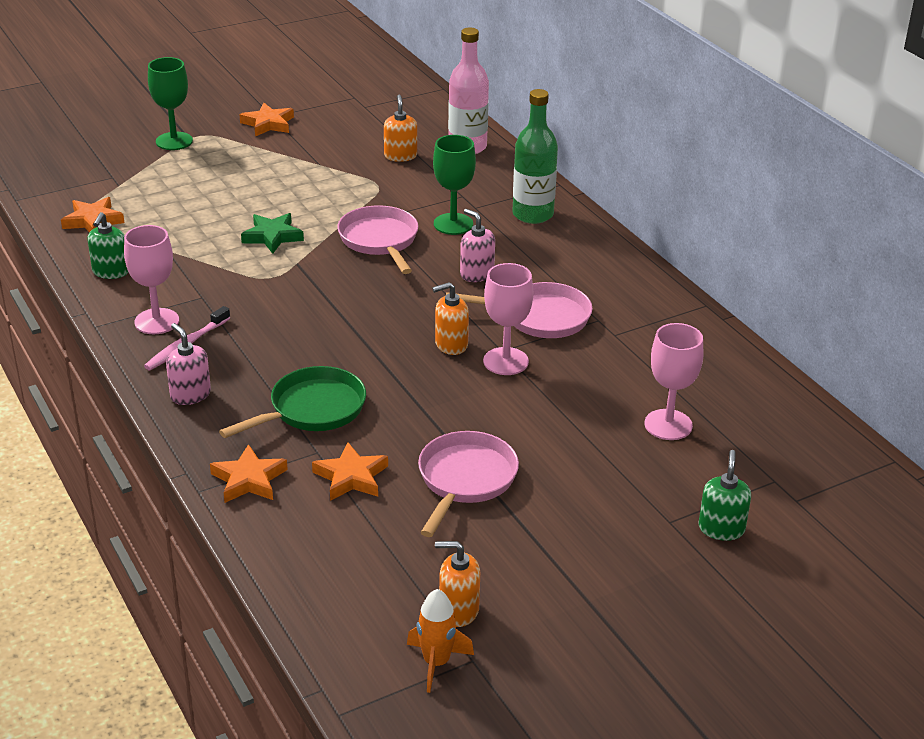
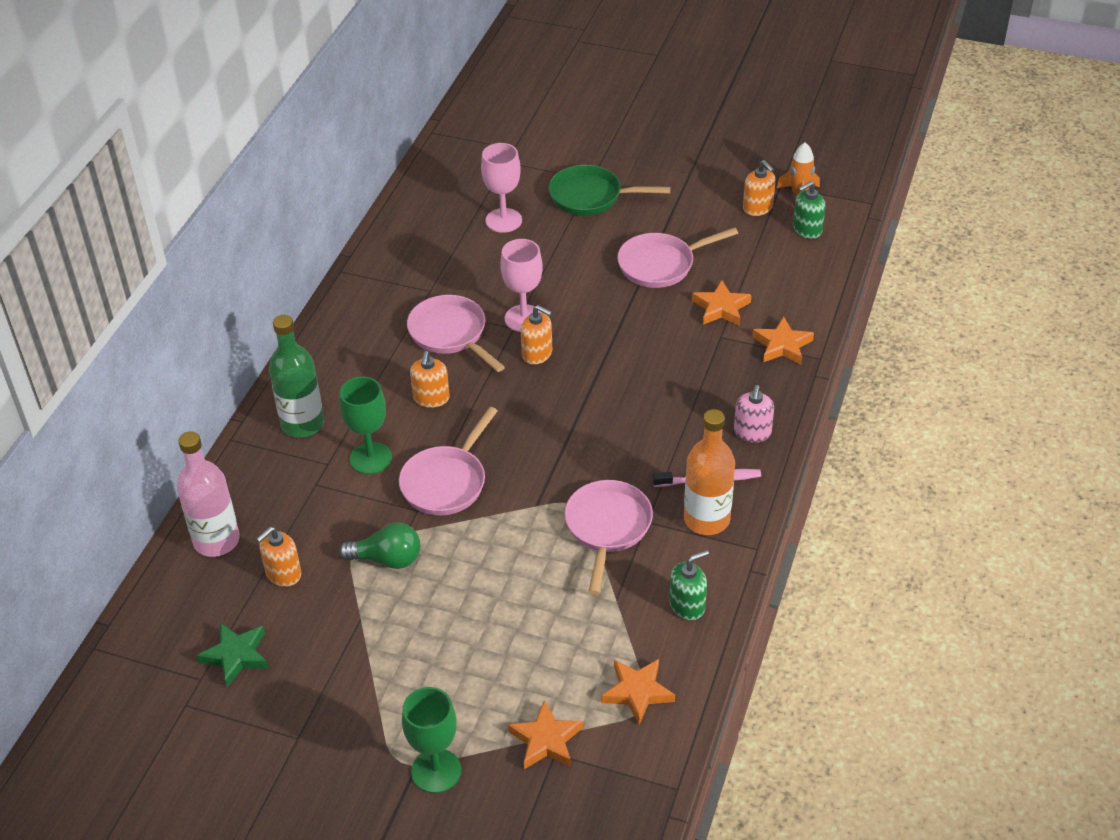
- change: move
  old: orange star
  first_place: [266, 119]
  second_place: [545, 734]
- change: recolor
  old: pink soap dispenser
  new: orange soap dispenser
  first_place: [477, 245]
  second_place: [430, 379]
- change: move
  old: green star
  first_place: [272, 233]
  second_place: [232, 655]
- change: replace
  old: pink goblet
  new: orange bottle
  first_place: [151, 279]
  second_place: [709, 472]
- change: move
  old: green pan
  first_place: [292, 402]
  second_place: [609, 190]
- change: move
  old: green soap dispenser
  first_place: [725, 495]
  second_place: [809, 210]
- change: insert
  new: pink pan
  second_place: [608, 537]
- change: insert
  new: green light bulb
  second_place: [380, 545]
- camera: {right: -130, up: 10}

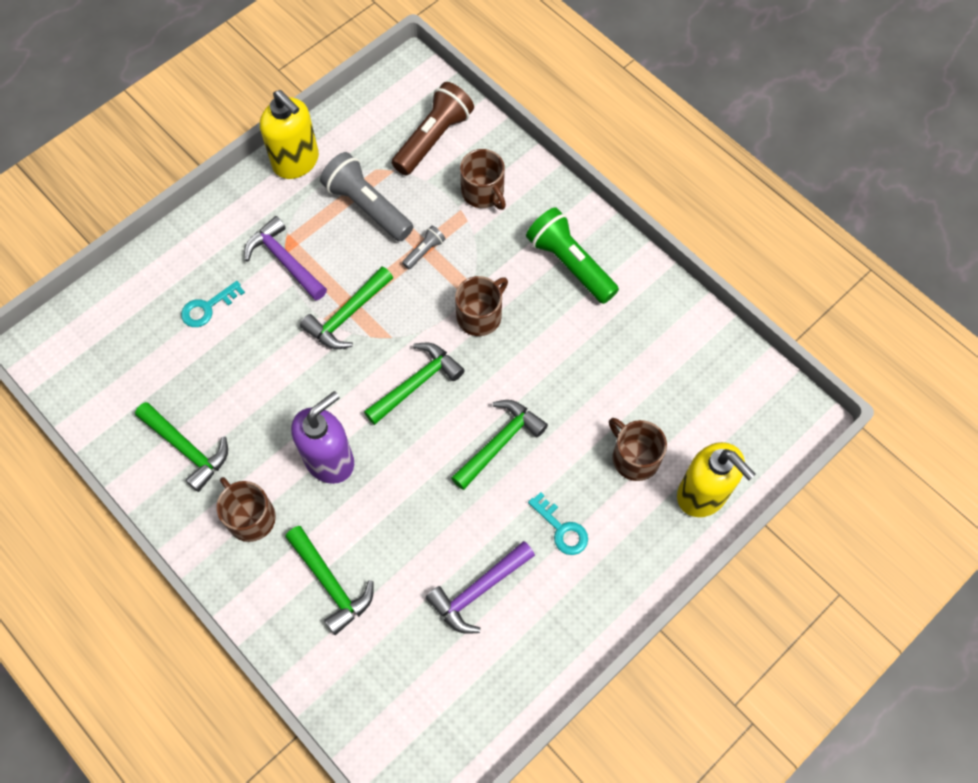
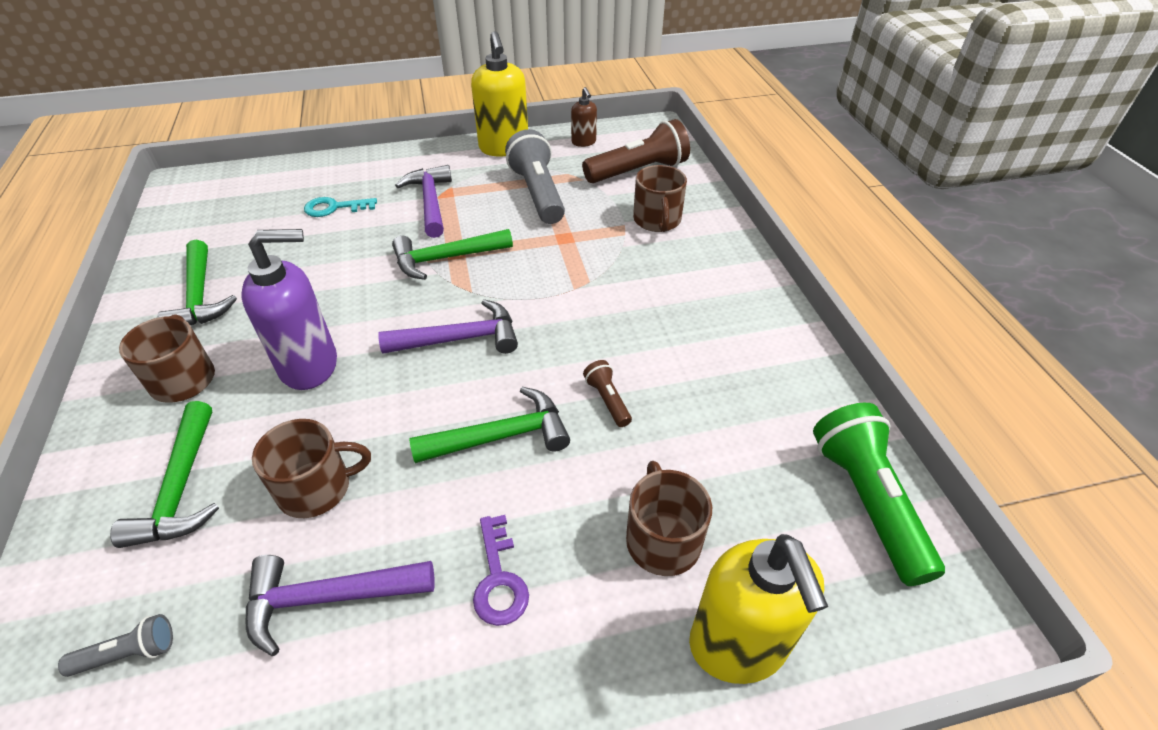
- change: move
  old: green flashlight
  first_place: [572, 255]
  second_place: [879, 494]
- change: move
  old: grey flashlight
  first_place: [423, 247]
  second_place: [115, 645]
- change: move
  old: brown mug
  first_place: [481, 306]
  second_place: [311, 468]
- change: recolor
  old: green hammer
  new: purple hammer
  first_place: [414, 384]
  second_place: [448, 326]
- change: recolor
  old: turquoise key
  new: purple key
  first_place: [558, 523]
  second_place: [501, 570]
- change: insert
  new: brown soap dispenser
  second_place: [584, 117]
- change: insert
  new: brown flashlight
  second_place: [607, 393]
- camera: {right: 30, up: -20}

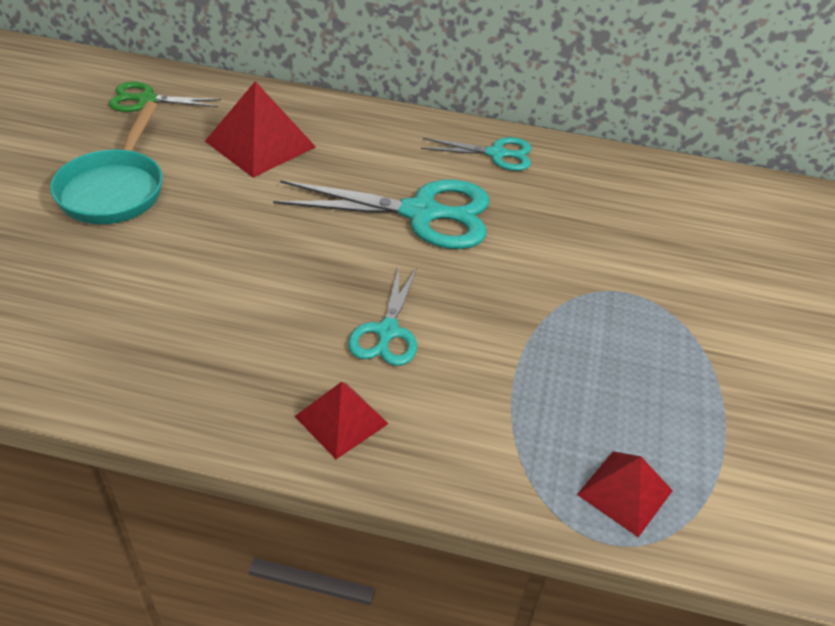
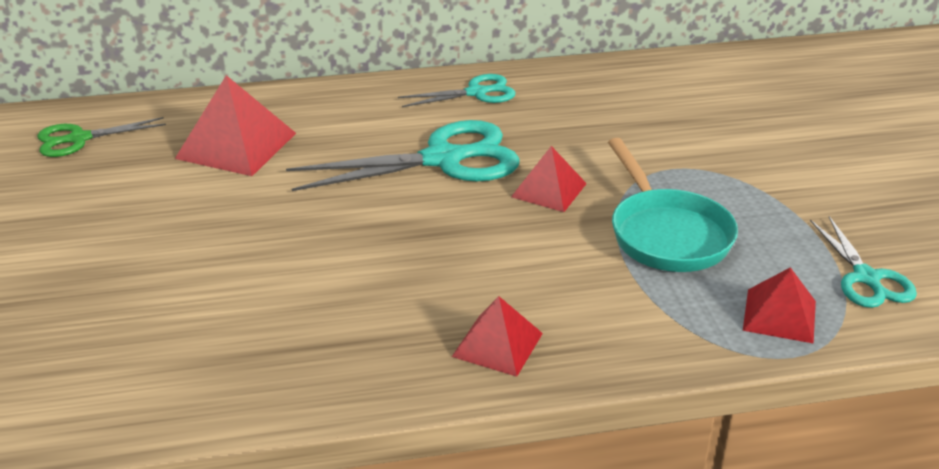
- change: move
  old: turquoise pan
  first_place: [106, 162]
  second_place: [673, 205]
- change: move
  old: turquoise scissors
  first_place: [382, 316]
  second_place: [863, 262]
- change: insert
  new: red pyramid
  second_place: [549, 179]
- camera: {right: -20, up: -10}

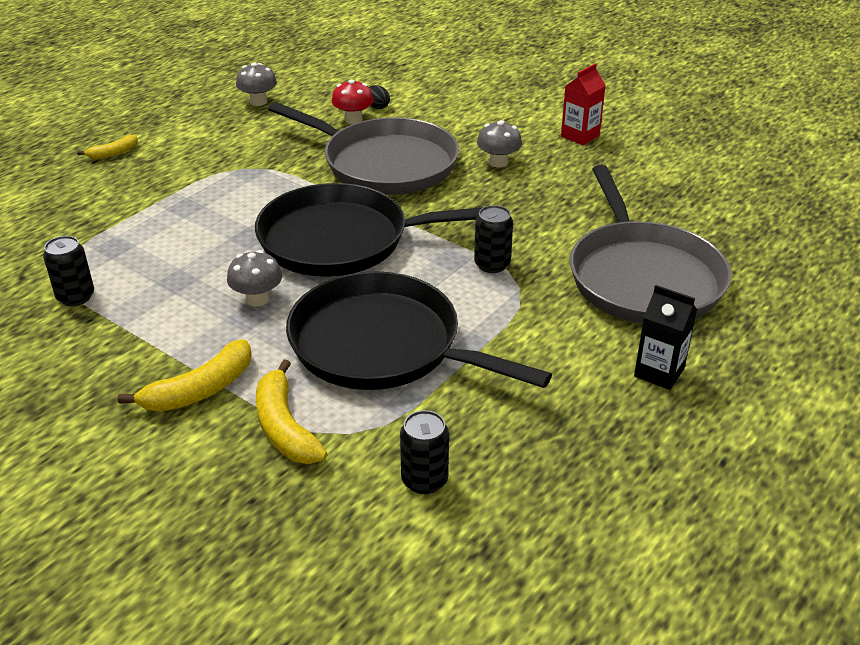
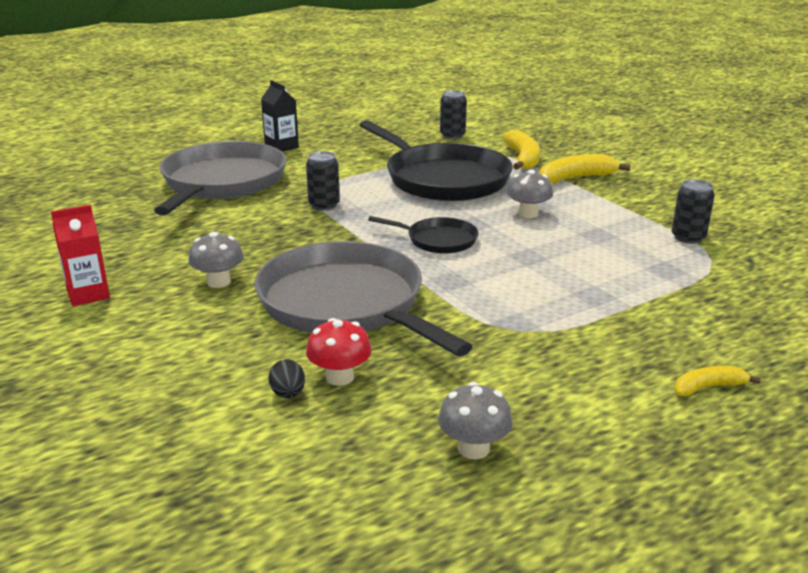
- change: resize
  old: black pan
  first_place: [369, 230]
  second_place: [423, 235]
  factor: 0.48
- camera: {right: -160, up: -10}

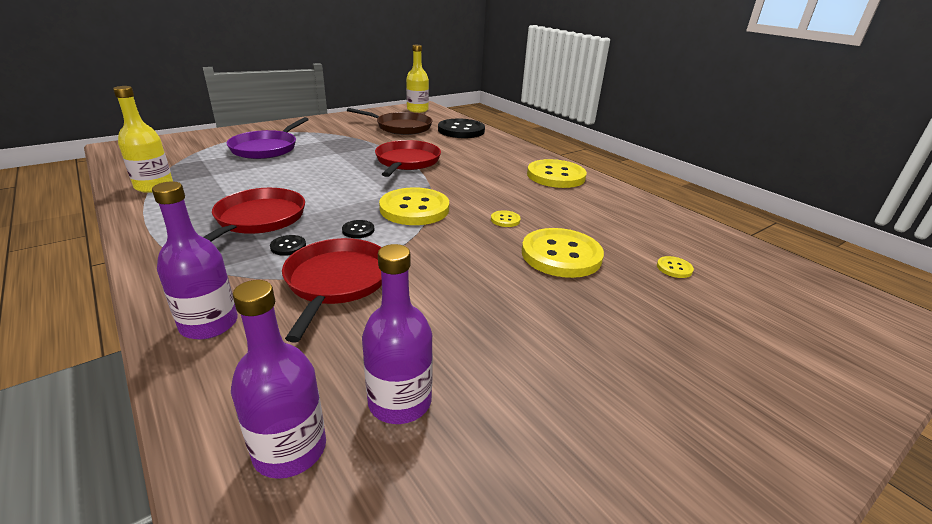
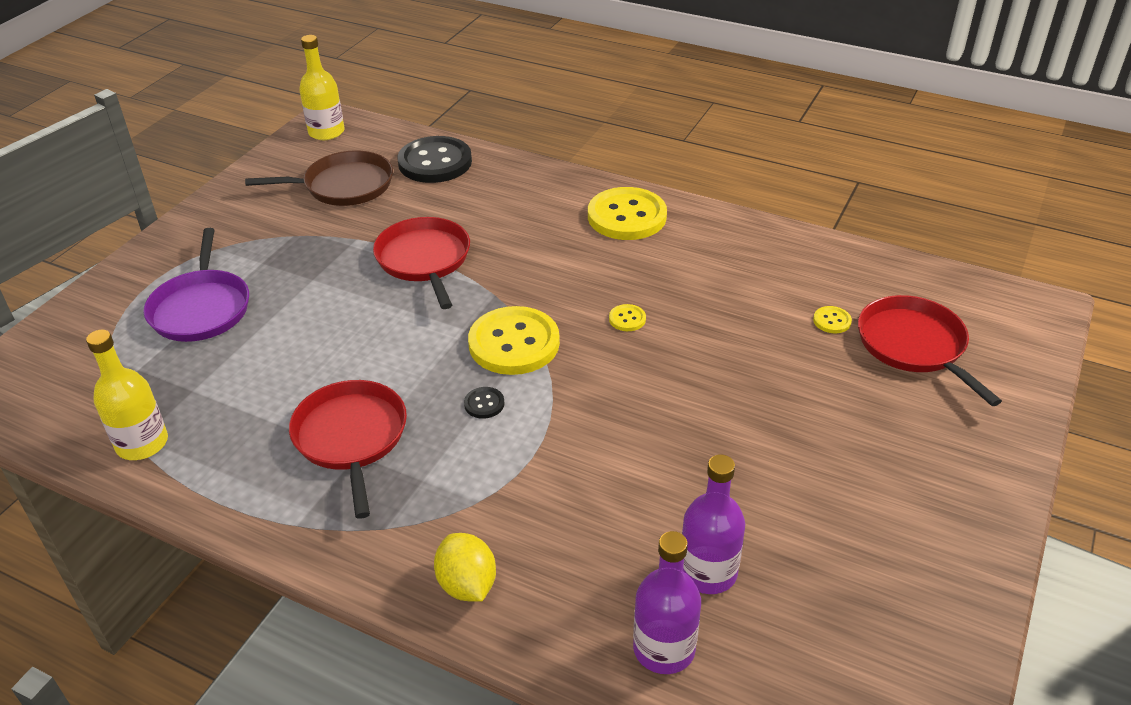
- change: replace
  old: purple bottle
  new: yellow lemon
  first_place: [195, 260]
  second_place: [465, 567]
- change: delete
  old: yellow button
  first_place: [563, 253]
- change: delete
  old: black button
  first_place: [288, 245]
- change: move
  old: red pan
  first_place: [332, 290]
  second_place: [930, 350]
- camera: {right: -25, up: 10}

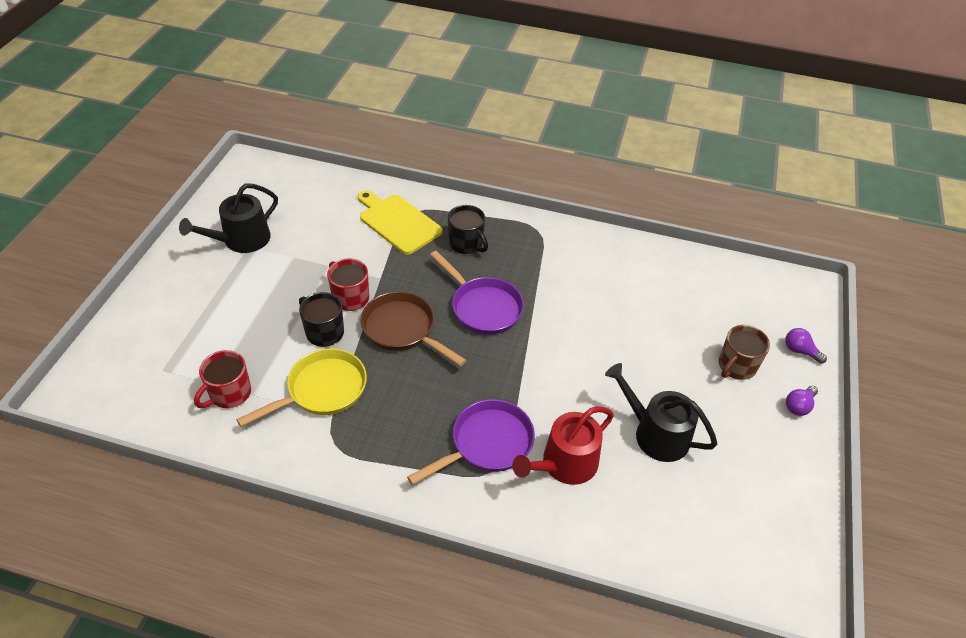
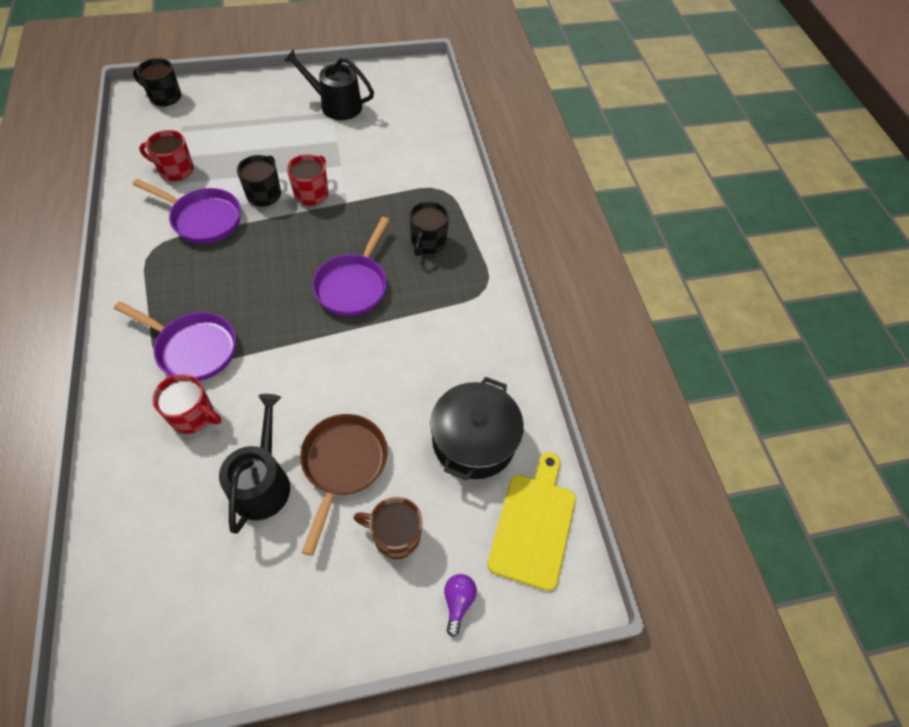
- change: move
  old: yellow cutting board
  first_place: [400, 222]
  second_place: [531, 521]
- change: move
  old: brown pan
  first_place: [414, 328]
  second_place: [343, 485]
- change: recolor
  old: yellow pan
  new: purple pan
  first_place: [301, 387]
  second_place: [187, 211]
- change: delete
  old: purple light bulb
  first_place: [802, 401]
- change: replace
  old: red watering can
  new: red mug
  first_place: [563, 445]
  second_place: [187, 404]
- change: insert
  new: black mug
  second_place: [157, 82]
- change: insert
  new: black pot
  second_place: [477, 428]
- camera: {right: 60, up: 10}

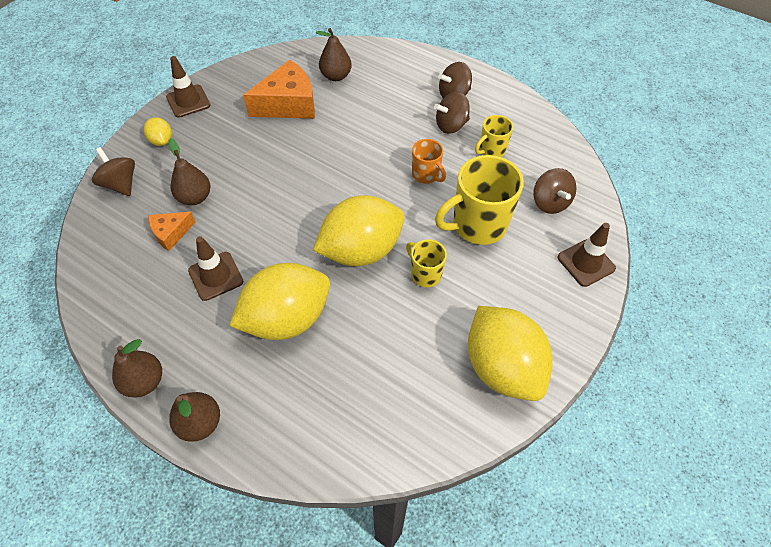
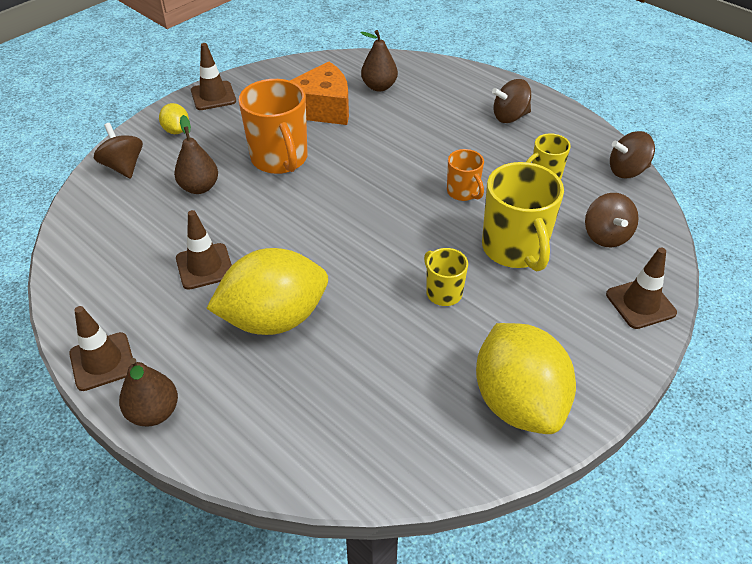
- change: move
  old: brown spinning top
  first_place: [452, 113]
  second_place: [632, 154]
- change: rotate
  old: yellow mug
  first_place: [479, 200]
  second_place: [523, 216]
  degrees: -90
- change: delete
  old: yellow lemon
  first_place: [358, 230]
- change: delete
  old: orange cheese
  first_place: [172, 231]
- change: replace
  old: brown pear
  new: brown traffic cone
  first_place: [137, 368]
  second_place: [101, 348]
- change: insert
  new: orange mug
  second_place: [273, 126]
- camera: {right: 10, up: -10}

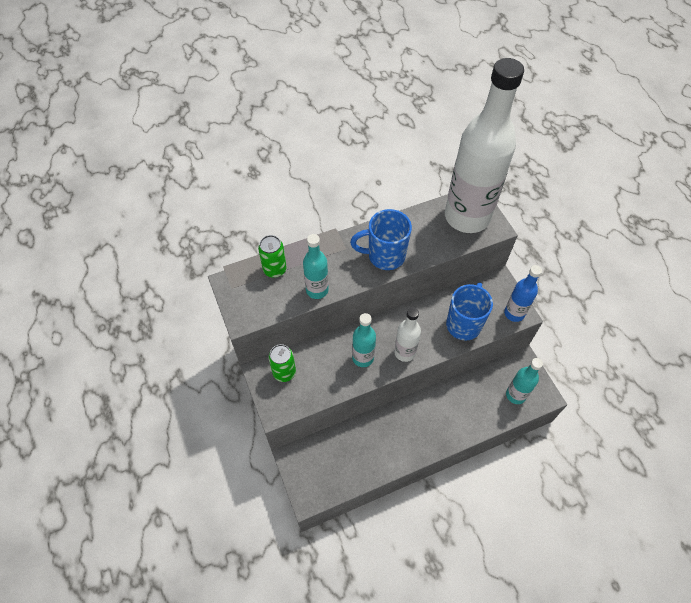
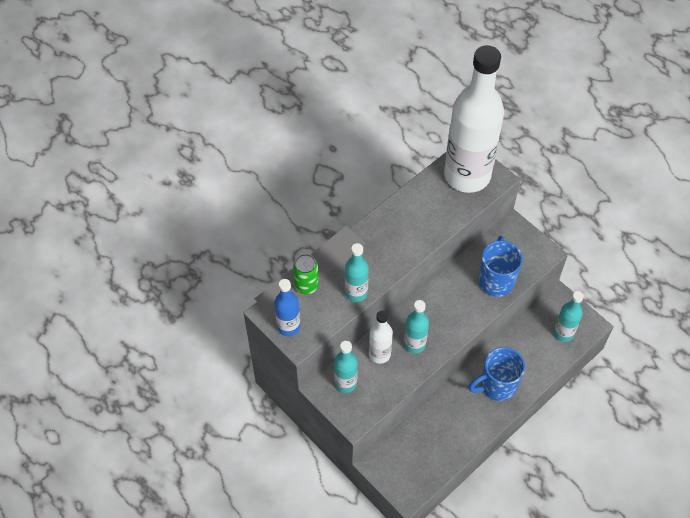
- change: move
  old: blue mug
  first_place: [381, 239]
  second_place: [496, 374]
- change: move
  old: blue bottle
  first_place: [523, 293]
  second_place: [287, 307]
- change: move
  old: white bottle
  first_place: [407, 334]
  second_place: [381, 337]
- change: replace
  old: green can
  new: turquoise bottle
  first_place: [282, 363]
  second_place: [346, 367]
- camera: {right: -20, up: 0}

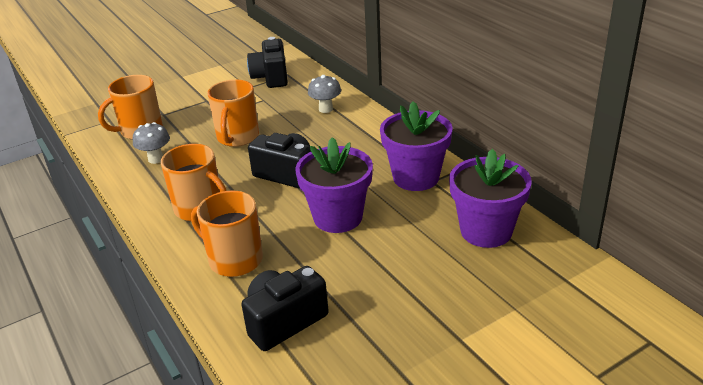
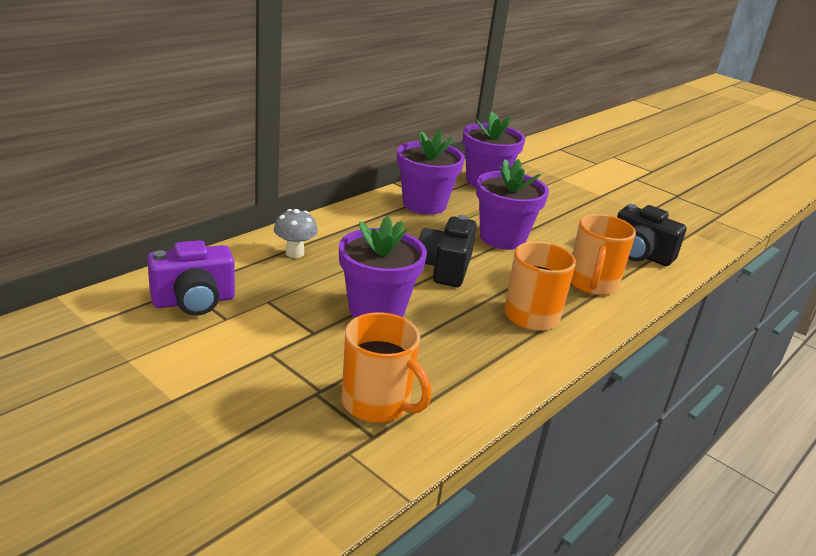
- change: recolor
  old: black camera
  new: purple camera
  first_place: [267, 62]
  second_place: [191, 278]
- change: replace
  old: orange mug
  new: purple flower pot
  first_place: [233, 113]
  second_place: [383, 267]
- change: delete
  old: grey mushroom
  first_place: [151, 143]
- camera: {right: -110, up: -5}

